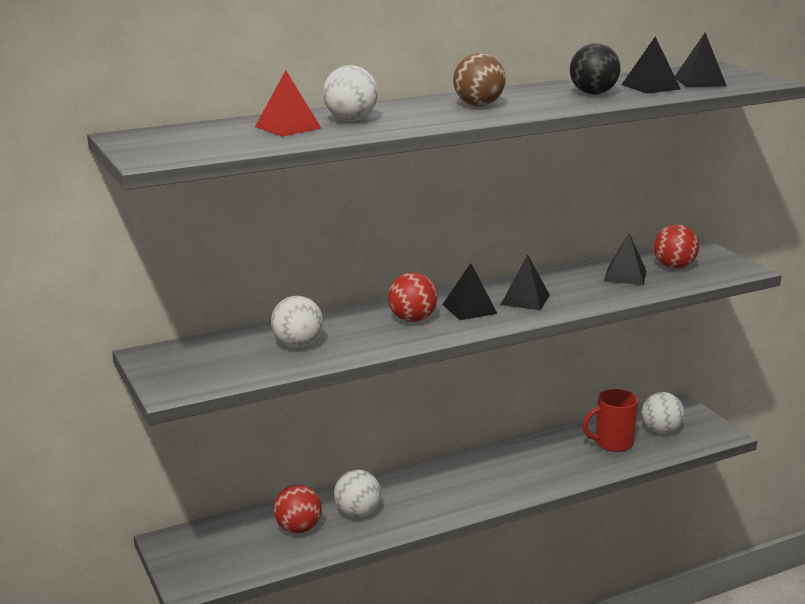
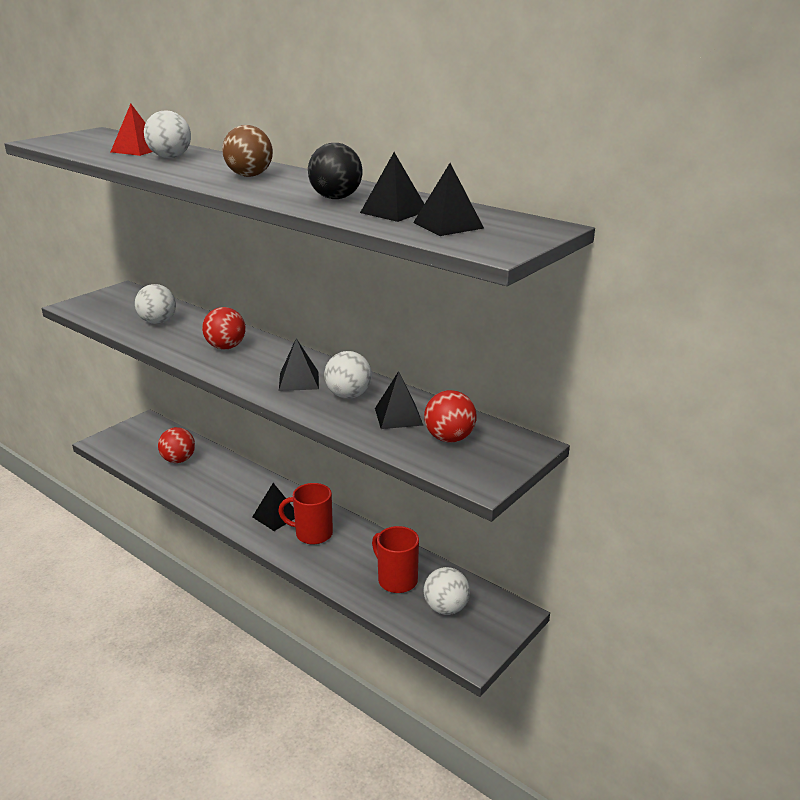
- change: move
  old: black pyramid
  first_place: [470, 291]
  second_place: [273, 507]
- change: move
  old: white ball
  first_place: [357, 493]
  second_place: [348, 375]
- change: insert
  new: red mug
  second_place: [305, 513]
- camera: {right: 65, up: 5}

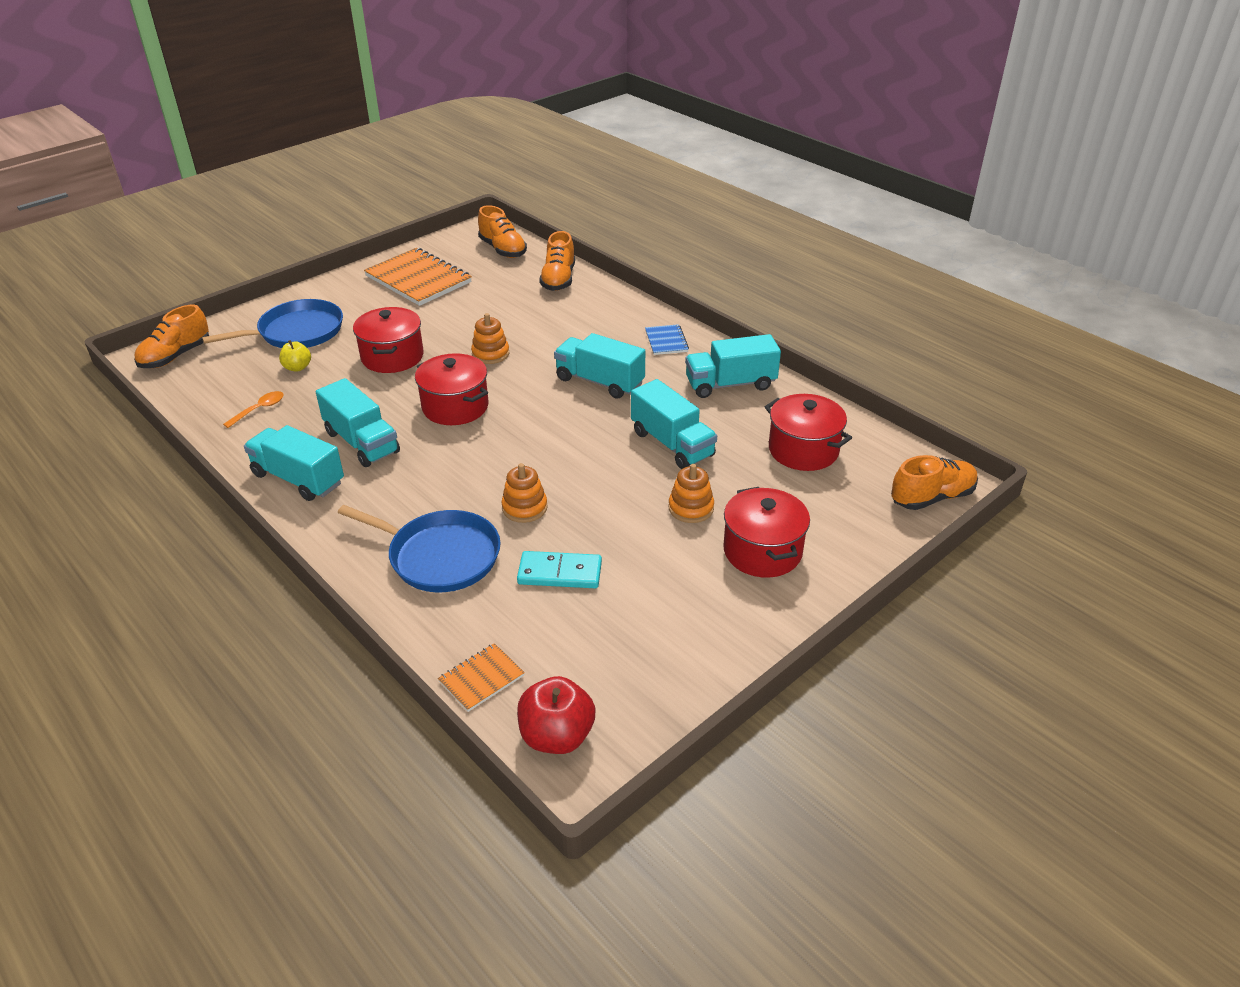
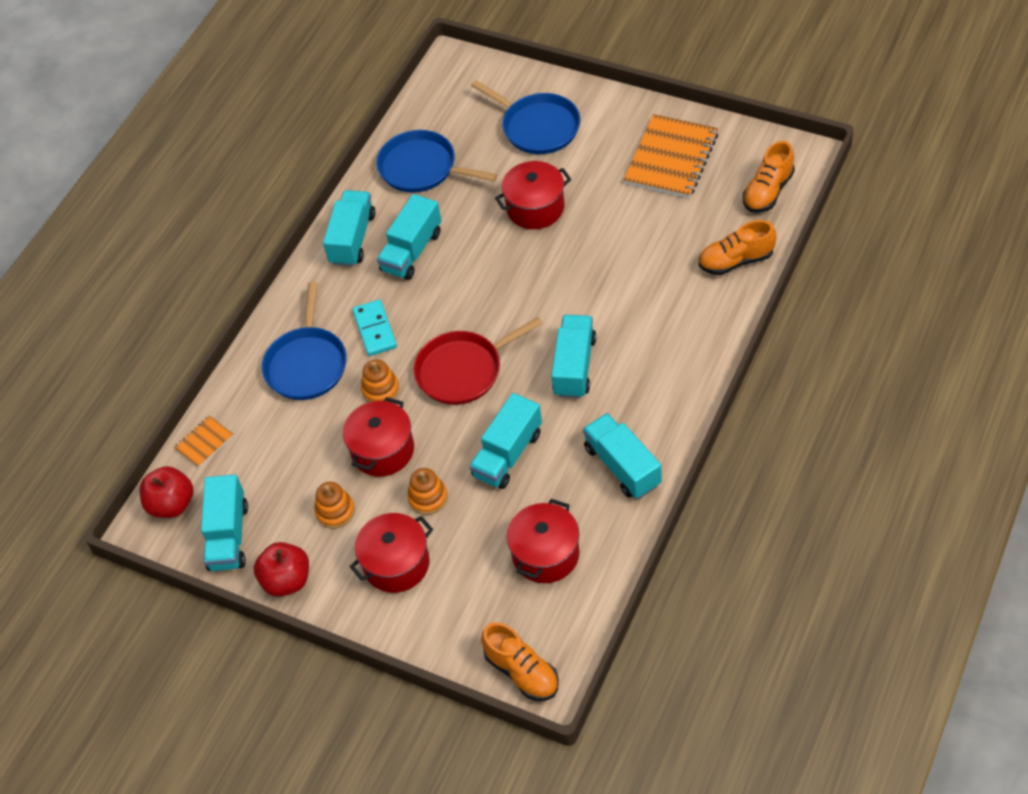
- change: delete
  old: orange shoe
  first_place: [171, 336]
- change: move
  old: orange stacking toy
  first_place: [490, 338]
  second_place: [334, 505]
- change: delete
  old: blue notebook
  first_place: [667, 339]
- change: delete
  old: yellow apple
  first_place: [295, 355]
- change: move
  old: red pot
  first_place: [452, 389]
  second_place: [378, 437]
- change: replace
  old: orange spoon
  new: blue pan
  first_place: [253, 409]
  second_place: [436, 161]
- change: move
  old: turquoise domino
  first_place: [559, 569]
  second_place: [374, 327]
- change: rotate
  old: orange notebook
  first_place: [481, 677]
  second_place: [204, 441]
  degrees: -75
- change: insert
  new: red pan
  second_place: [478, 361]
- change: insert
  new: turquoise truck
  second_place: [224, 522]
- change: insert
  new: red apple
  second_place: [281, 569]
- camera: {right: 75, up: 15}

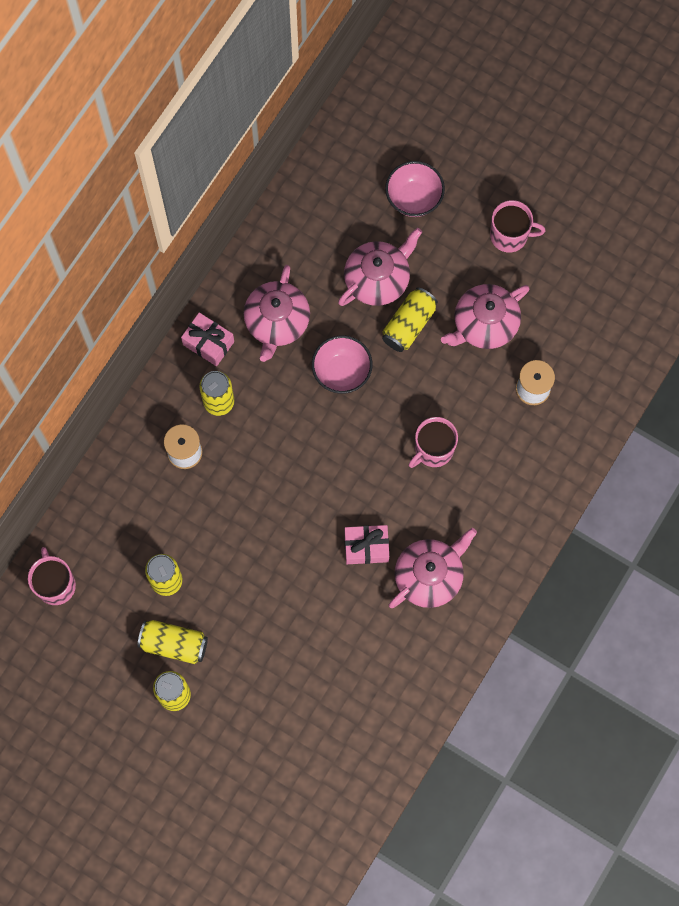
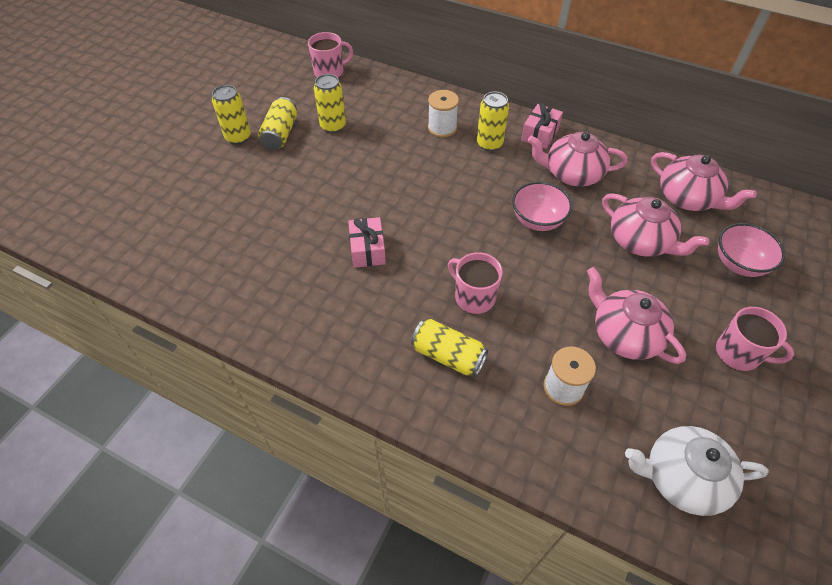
- change: rotate
  old: pink mug
  first_place: [518, 226]
  second_place: [755, 339]
  degrees: -60
- change: move
  old: yellow can
  first_place: [410, 319]
  second_place: [449, 348]
- change: move
  old: pink teapot
  first_place: [433, 568]
  second_place: [704, 181]
- change: insert
  new: white teapot
  second_place: [697, 471]
- camera: {right: 85, up: -20}

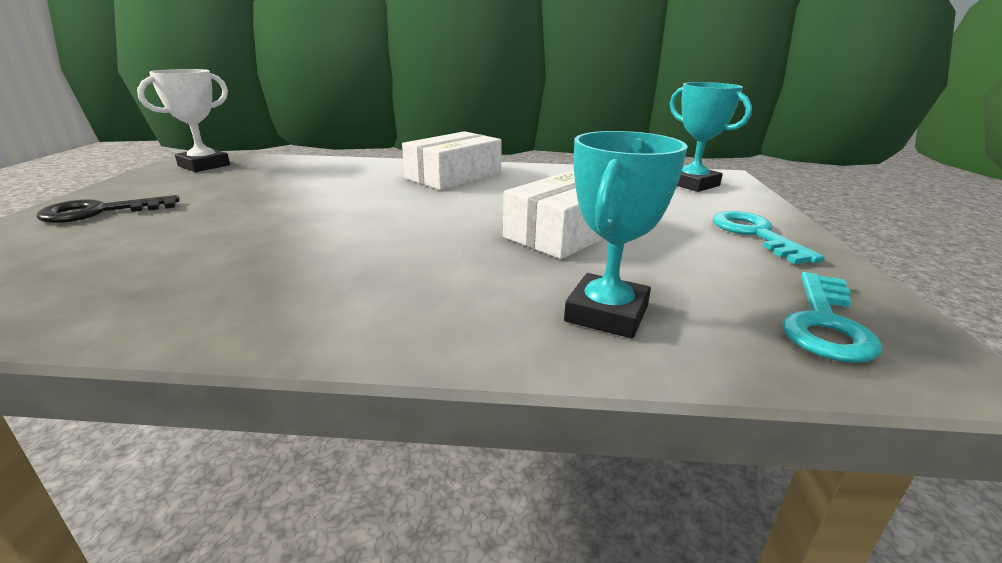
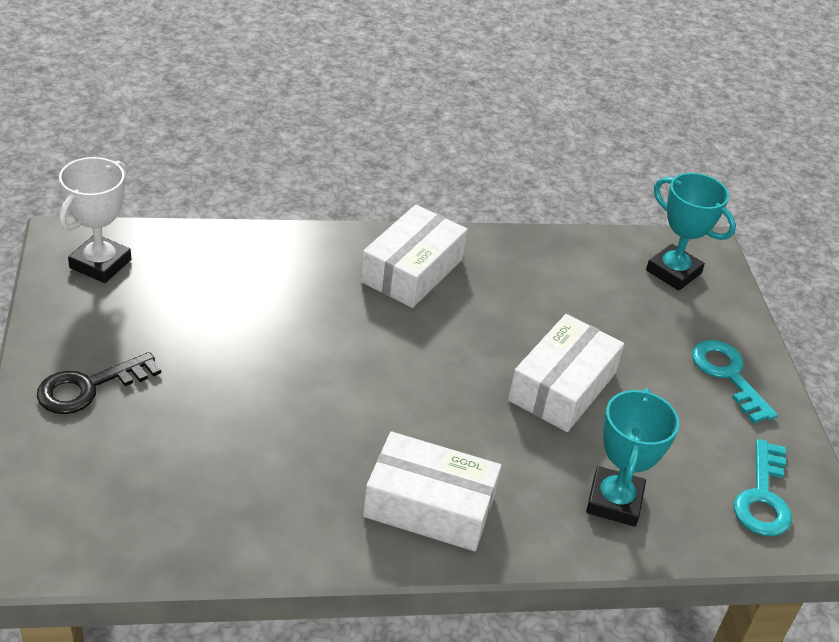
- change: insert
  new: white box
  second_place: [432, 491]
- camera: {right: -15, up: 15}

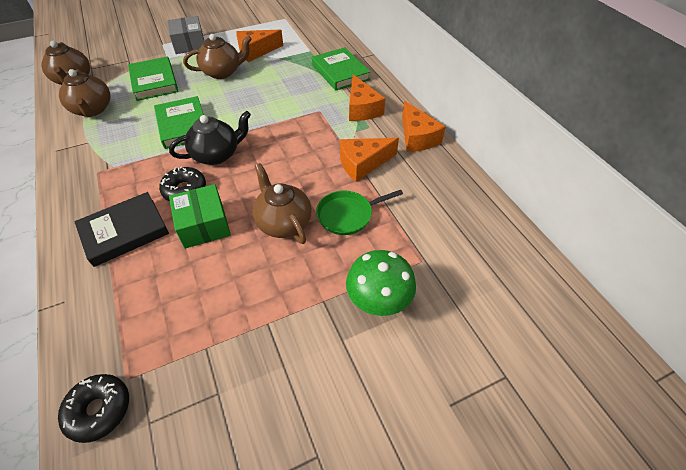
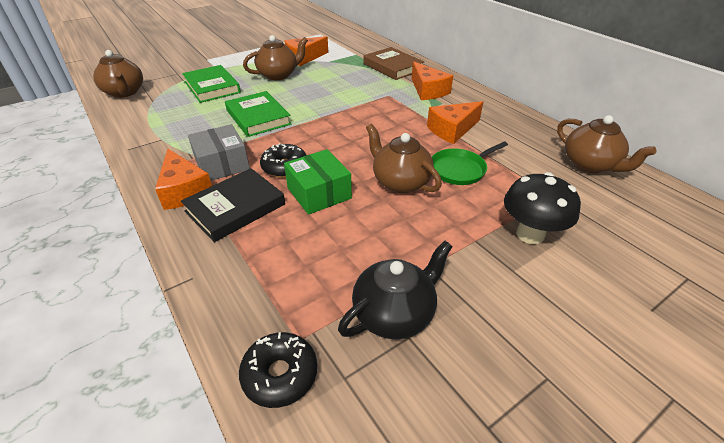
- change: move
  old: grey box
  first_place: [185, 35]
  second_place: [219, 152]
- change: recolor
  old: green book
  new: brown book
  first_place: [341, 69]
  second_place: [393, 63]
- change: move
  old: brown teapot
  first_place: [85, 93]
  second_place: [606, 144]
- change: move
  old: orange cheese
  first_place: [424, 126]
  second_place: [183, 179]
- change: move
  old: black teapot
  first_place: [210, 138]
  second_place: [395, 290]
- change: recolor
  old: green mushroom
  new: black mushroom
  first_place: [381, 283]
  second_place: [542, 208]
- camera: {right: -10, up: -10}

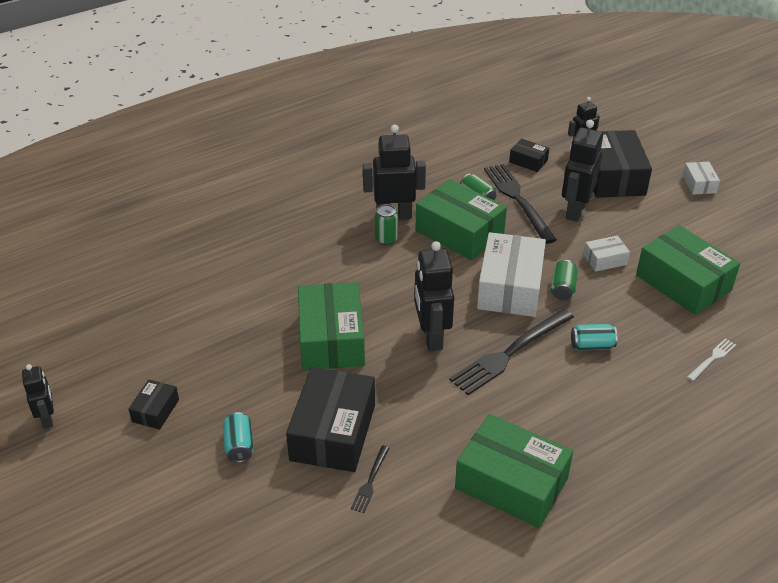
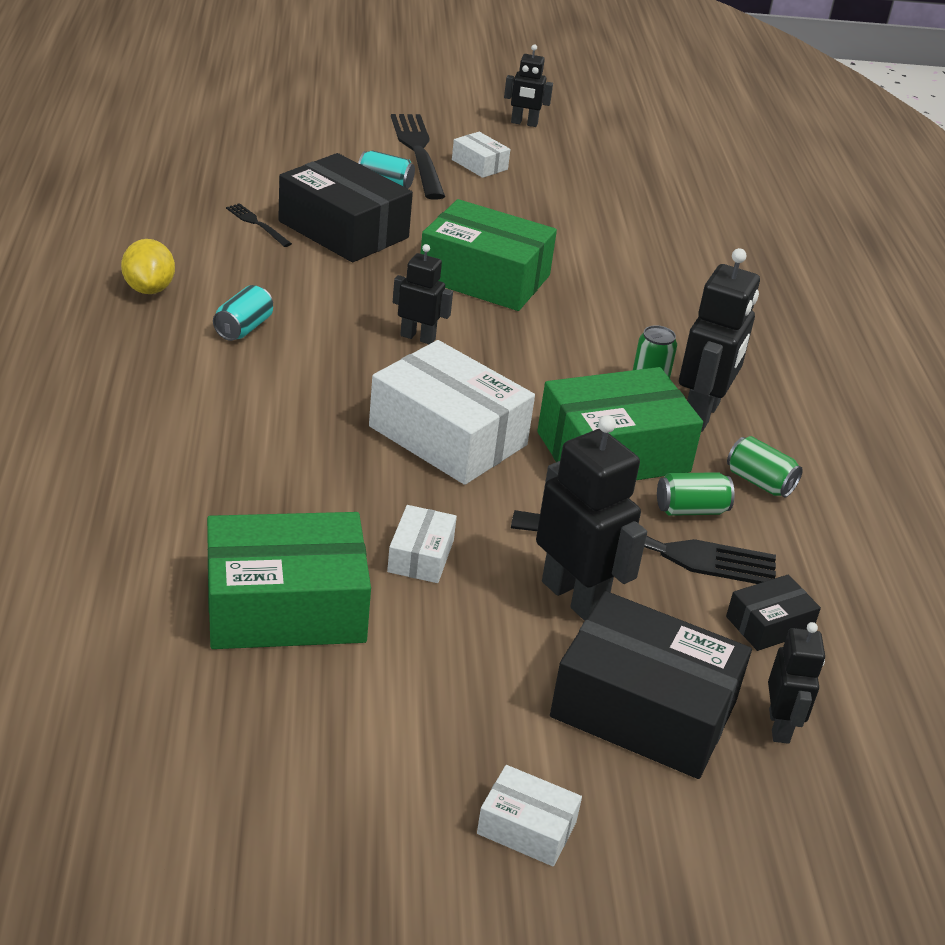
- change: resize
  old: black robot
  first_place: [434, 296]
  second_place: [423, 294]
  factor: 0.59
- change: move
  old: green can
  first_place: [564, 280]
  second_place: [765, 467]
- change: move
  old: black fork
  first_place: [511, 352]
  second_place: [418, 157]
- change: move
  old: turquoise can
  first_place: [594, 337]
  second_place: [243, 313]
- change: delete
  old: white fork
  first_place: [711, 359]
- change: recolor
  old: black box
  new: white box
  first_place: [153, 404]
  second_place: [481, 155]
- change: replace
  old: green box
  new: yellow lemon
  first_place: [514, 471]
  second_place: [148, 266]
- camera: {right: 115, up: -5}

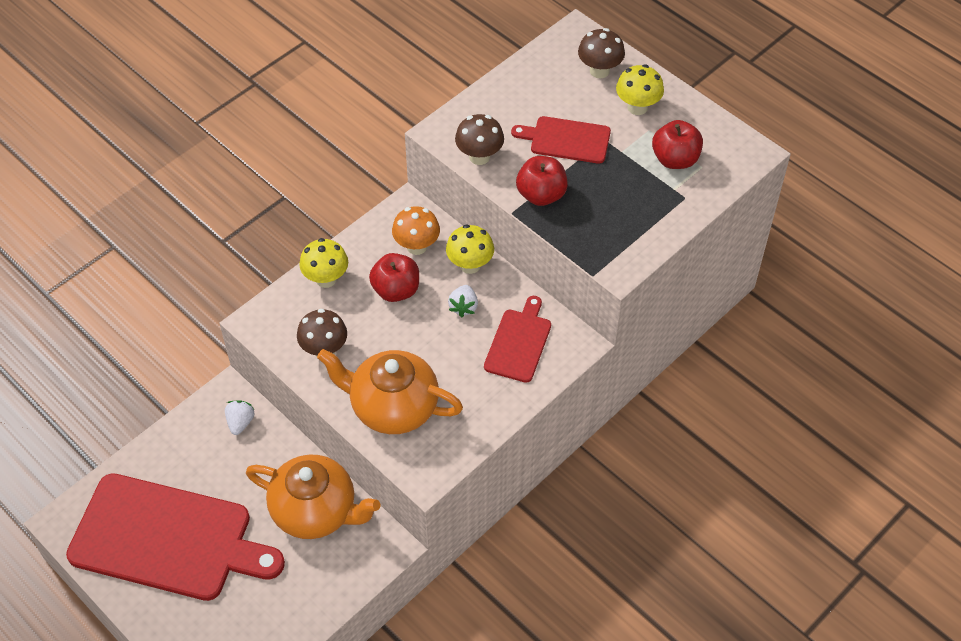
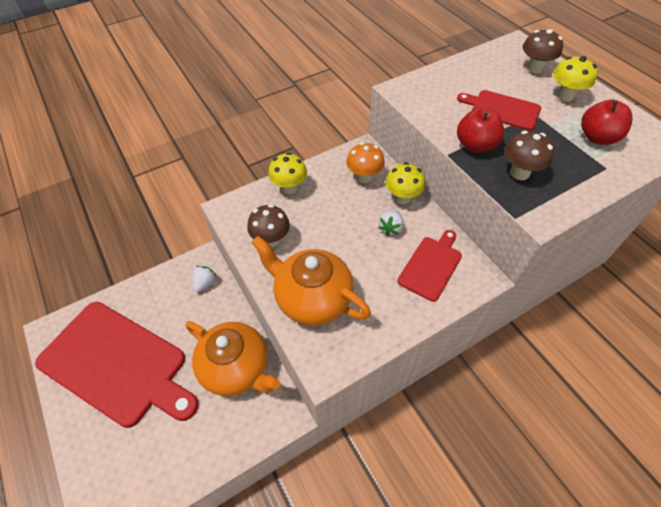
- change: move
  old: brown mushroom
  first_place: [479, 139]
  second_place: [530, 155]
- change: delete
  old: red apple
  first_place: [394, 277]
- camera: {right: 15, up: 0}

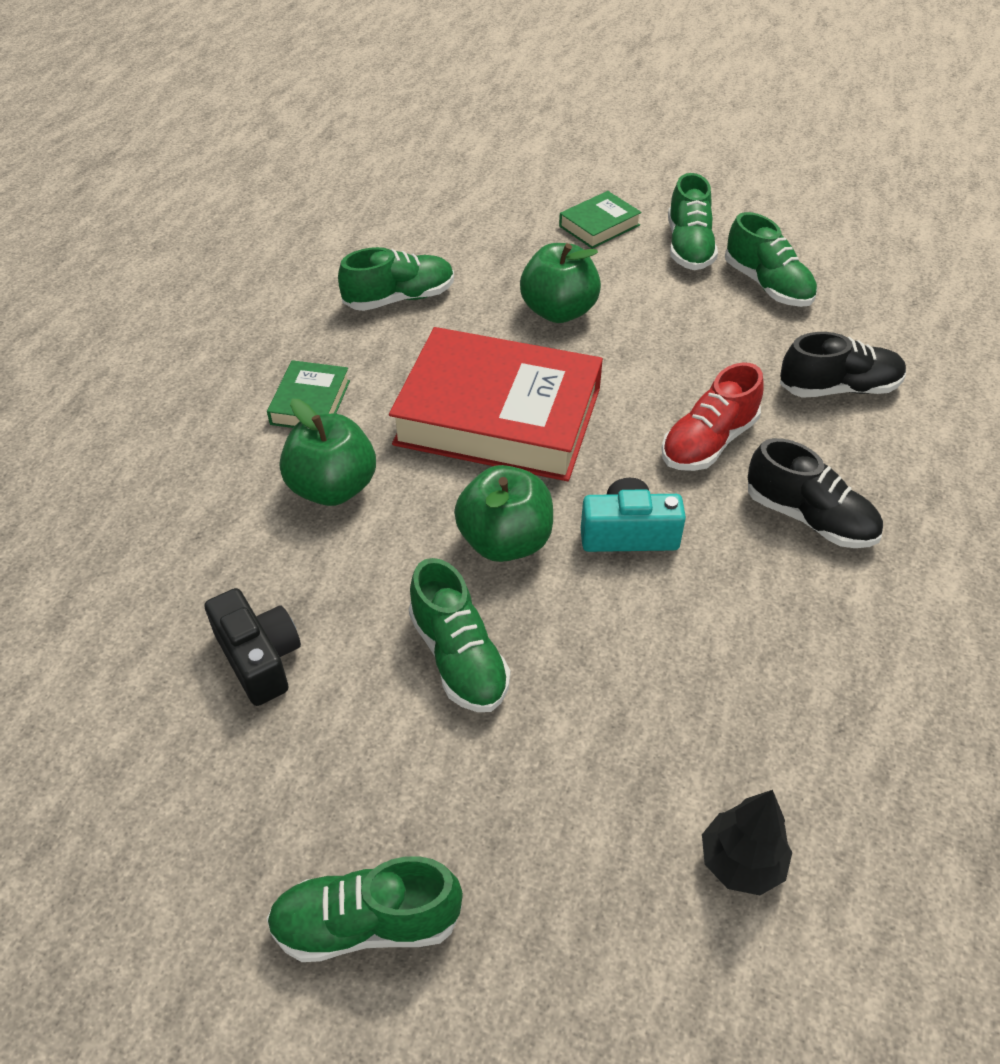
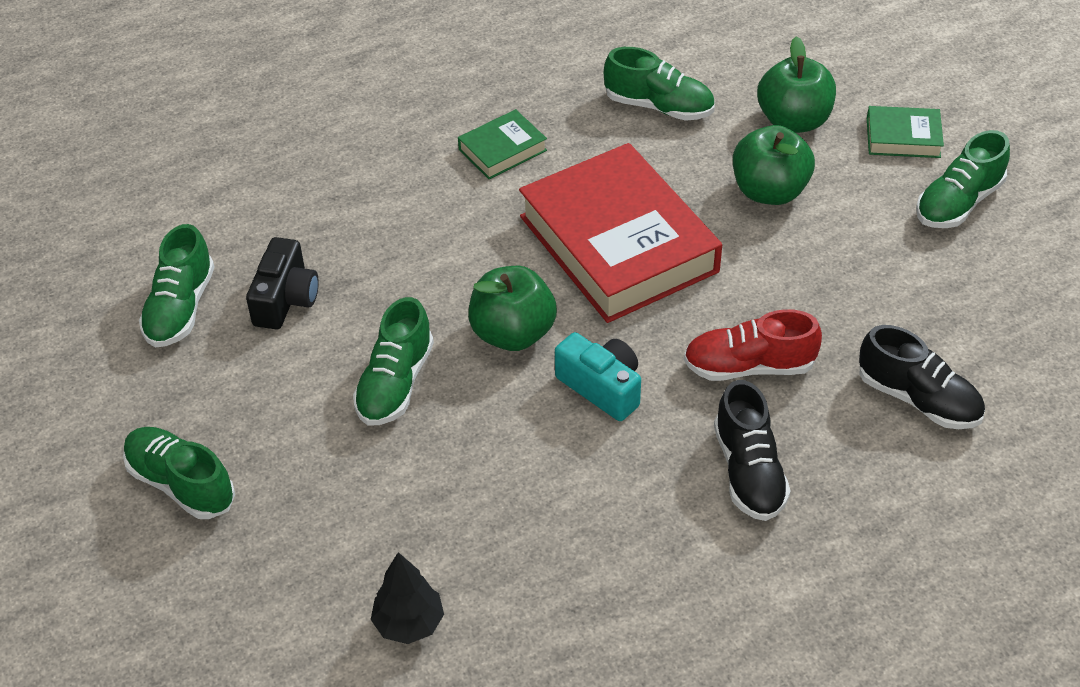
- change: move
  old: green shoe
  first_place: [771, 259]
  second_place: [176, 286]
- change: move
  old: green apple
  first_place: [328, 452]
  second_place: [796, 84]
- camera: {right: 45, up: 0}

